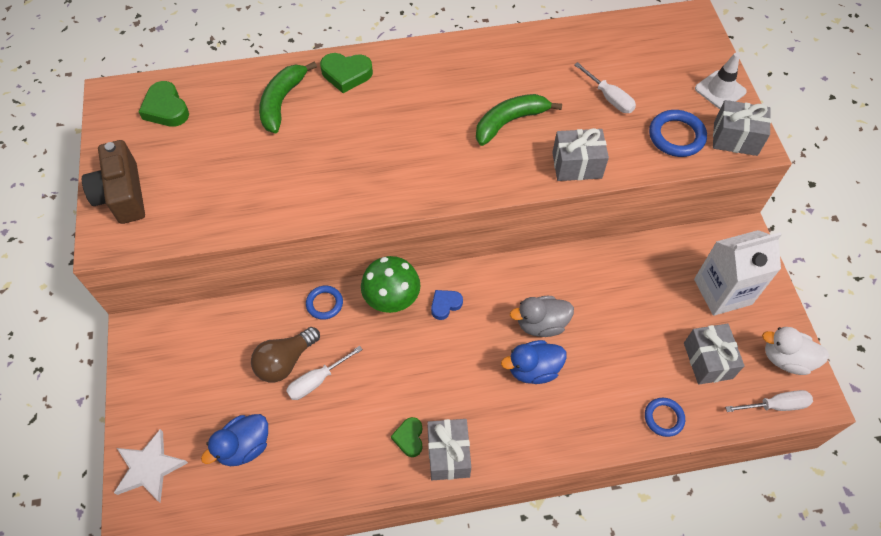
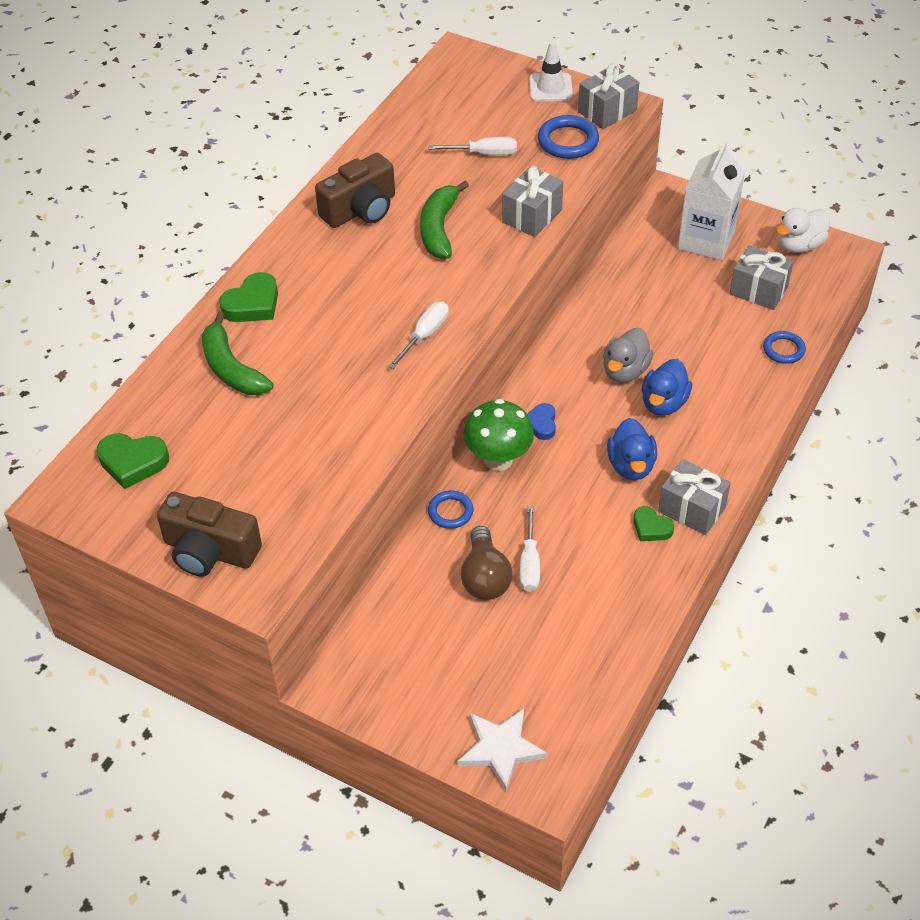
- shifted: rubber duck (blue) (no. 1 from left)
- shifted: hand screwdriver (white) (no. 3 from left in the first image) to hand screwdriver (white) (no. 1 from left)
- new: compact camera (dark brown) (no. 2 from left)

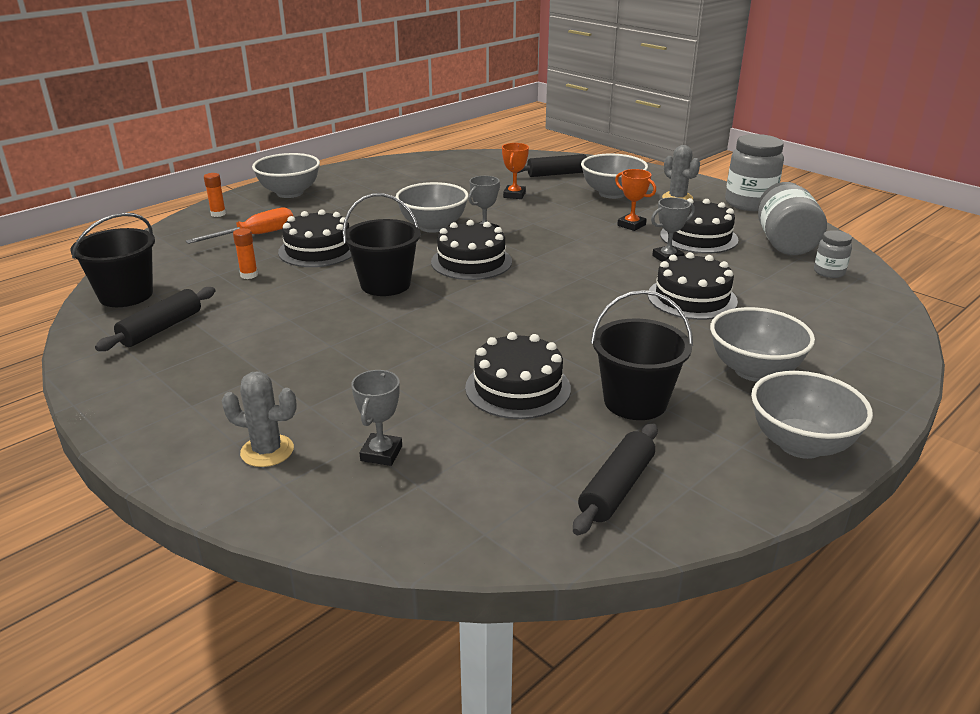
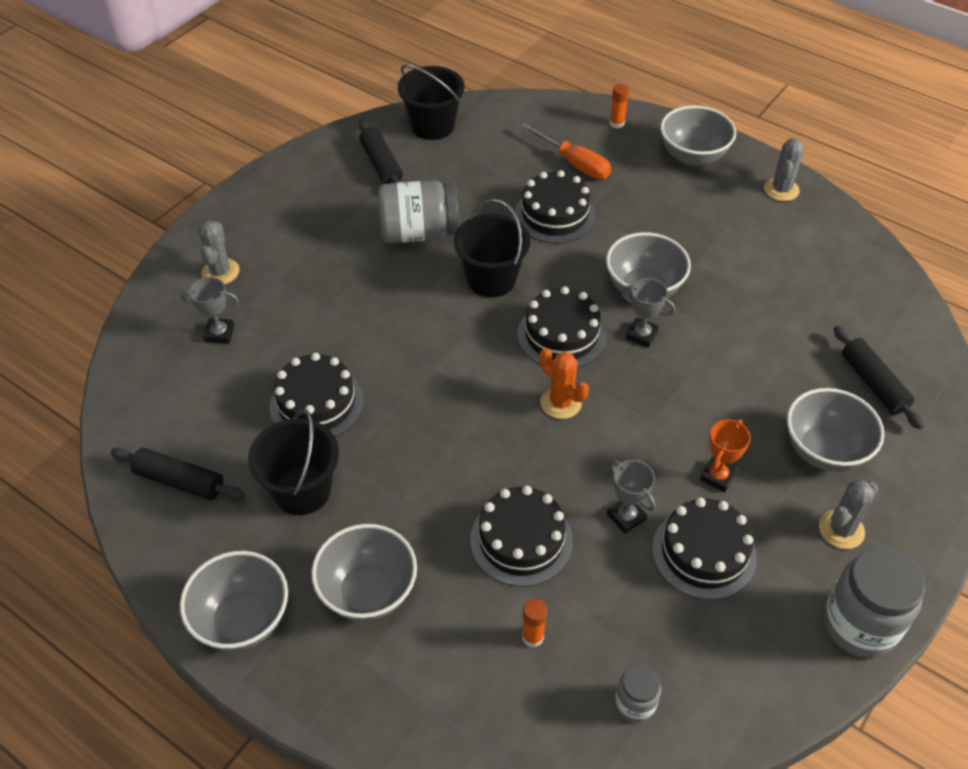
- rotated: rolling pin (ebony) (no. 1 from left in the first image) 45 degrees clockwise
- shifted: glue stick (orange-coloured) (no. 2 from left in the first image) to glue stick (orange-coloured) (no. 1 from left)
- gone: prize cup (orange-coloured) (no. 1 from left)
- shifted: jam jar (grey) (no. 2 from left in the first image) to jam jar (grey) (no. 1 from left)
- new: cactus (orange-coloured)
- new: cactus (grey) (no. 2 from left)

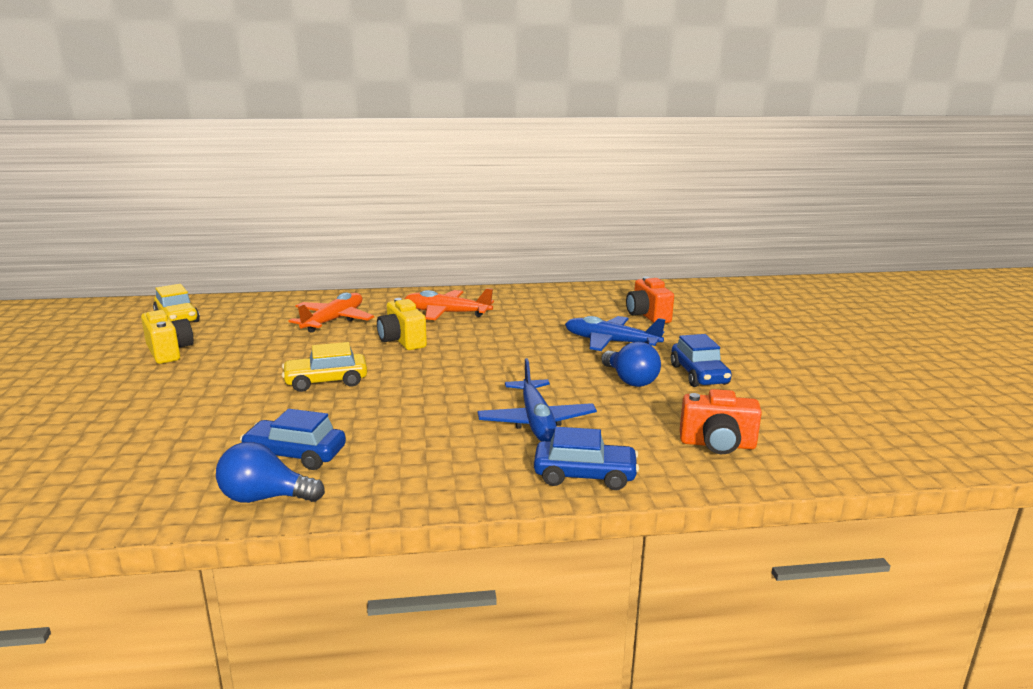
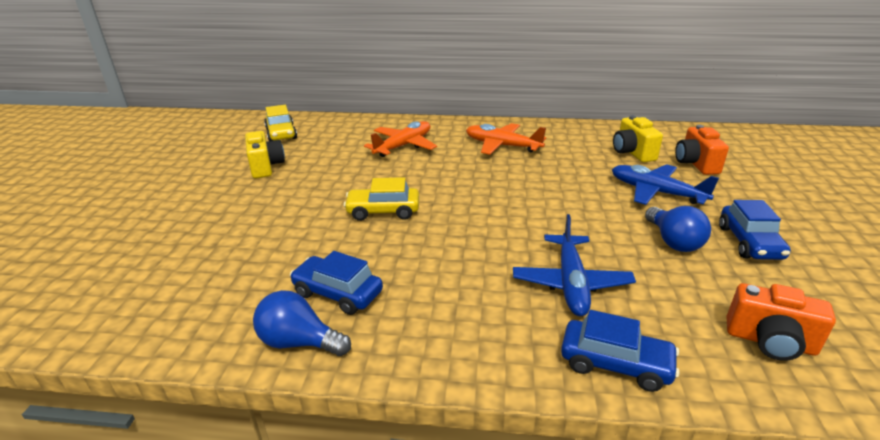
- shifted: compact camera (bright yellow) (no. 2 from left)

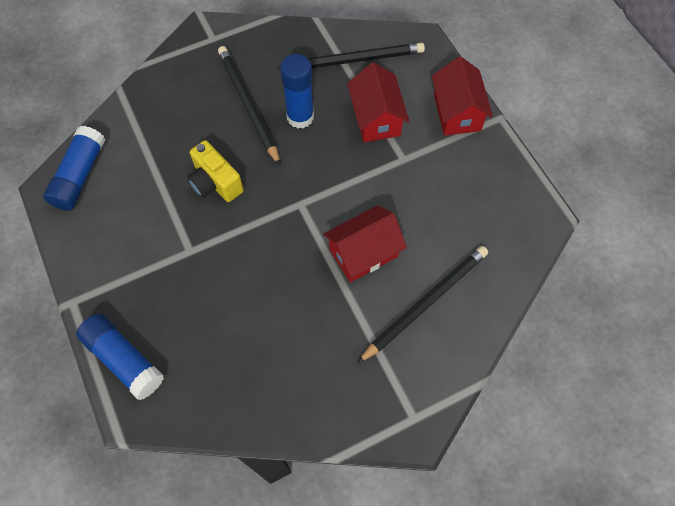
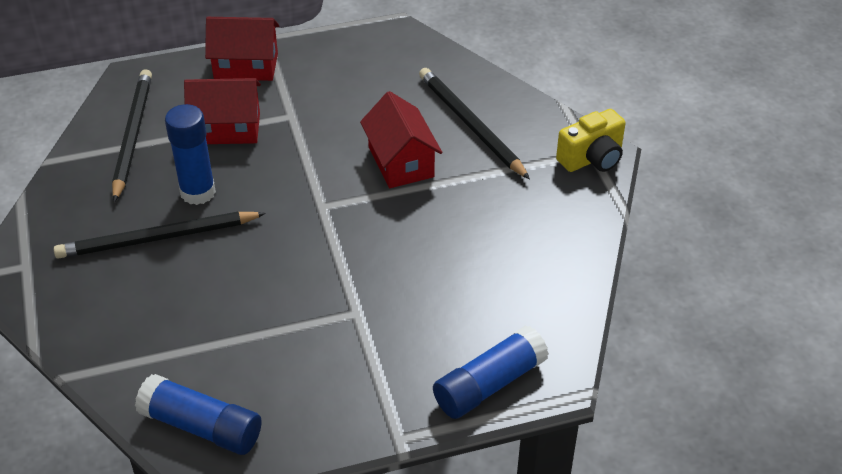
- shifted: compact camera (bright yellow)

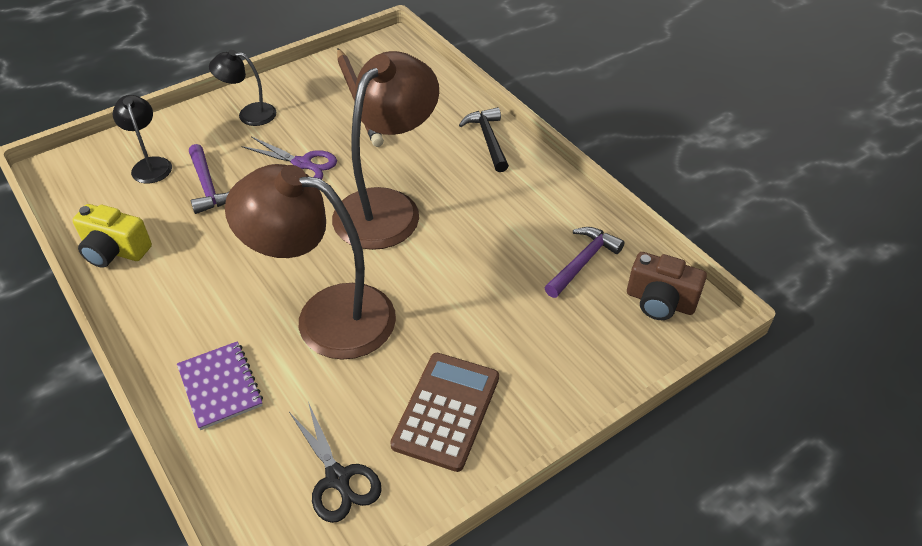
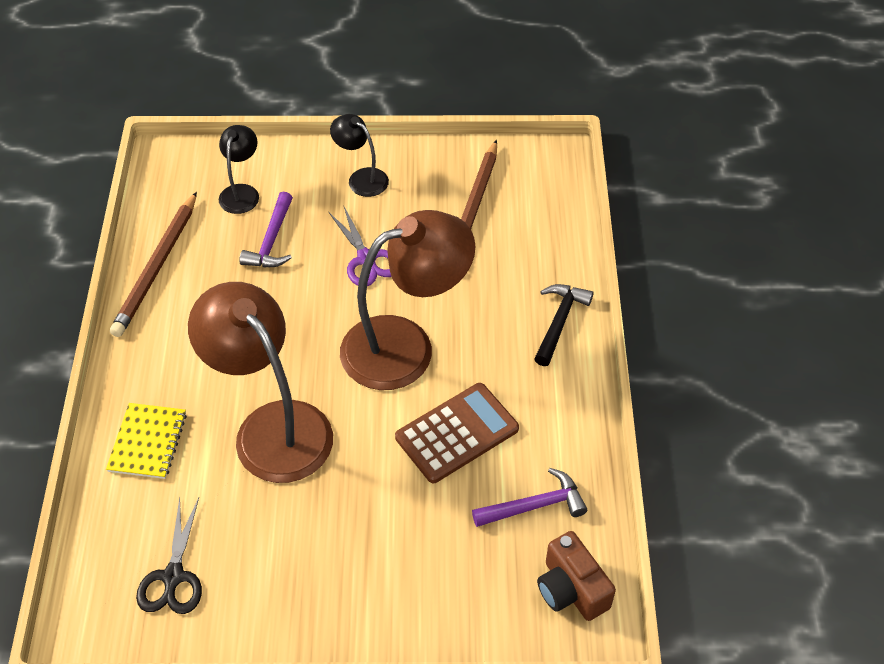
- swapped: compact camera (bright yellow) to lead pencil (dark brown) (no. 1 from left)
- repainted: exercise book (purple) to exercise book (bright yellow)
- shifted: adding machine (dark brown)

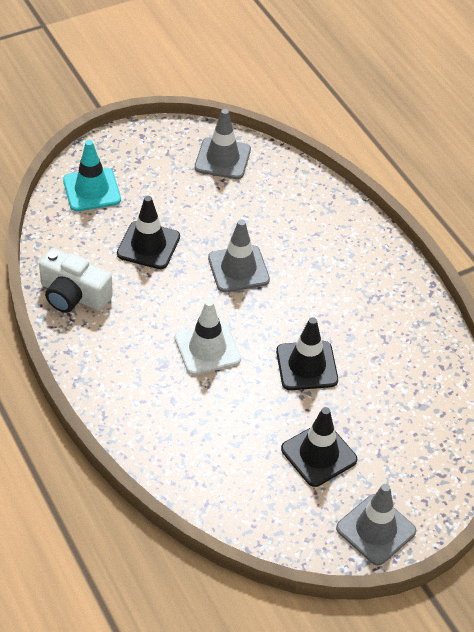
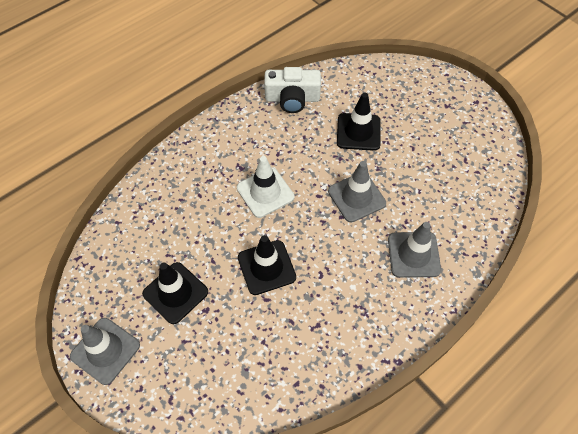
- rotated: compact camera (white) 105 degrees counterclockwise
- gone: safety cone (aqua)
- shifted: safety cone (grey) (no. 1 from left in the first image) to safety cone (grey) (no. 3 from left)

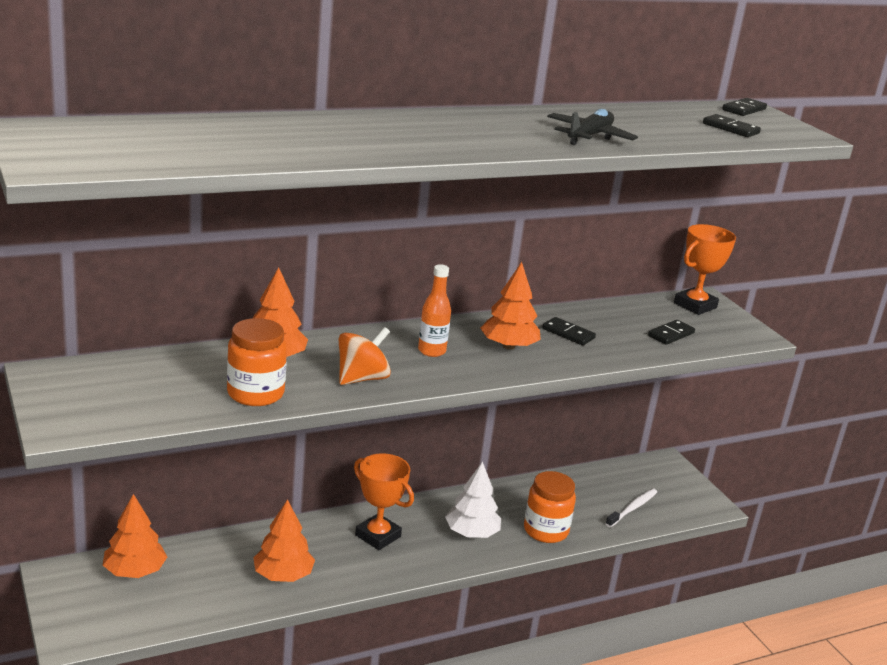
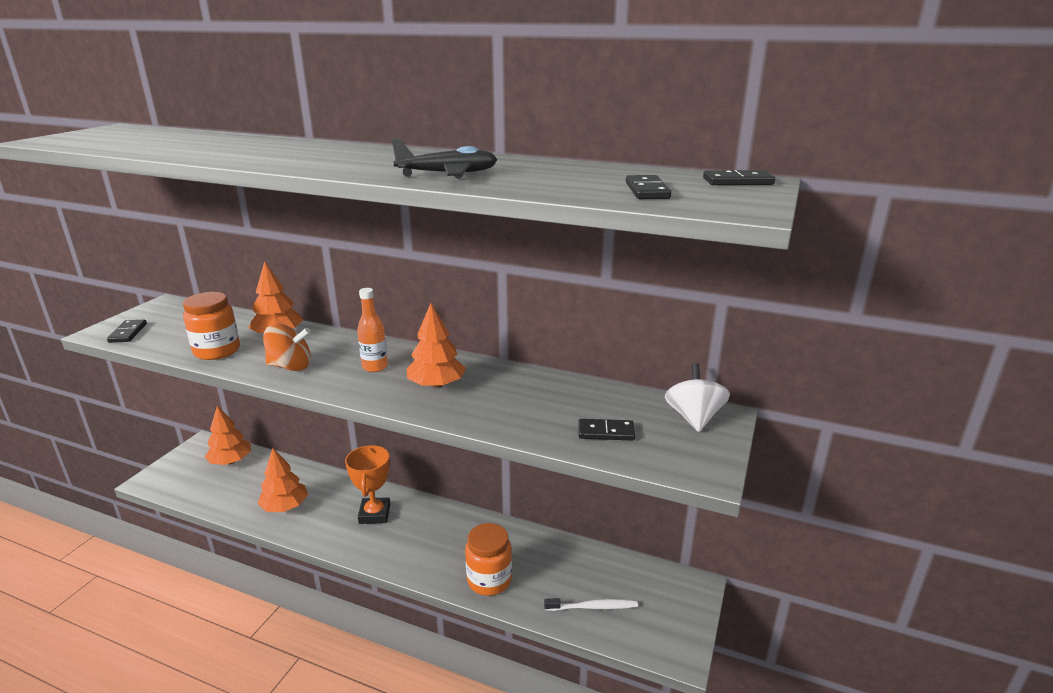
- gone: tree (white)
- shifted: domino (ebony) (no. 1 from left)
- swapped: prize cup (orange-coloured) (no. 2 from left) to whirligig (white)

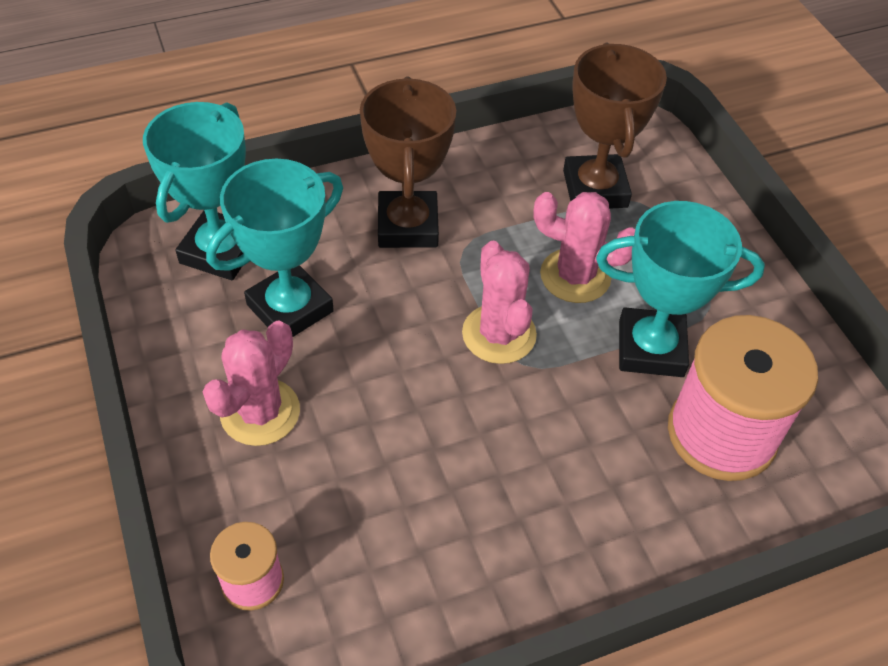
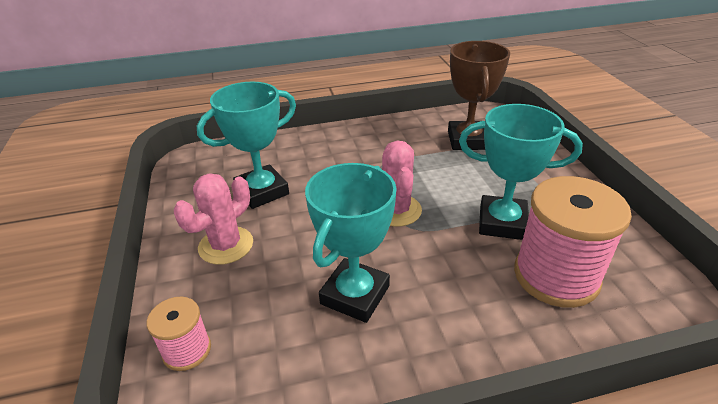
- shifted: prize cup (aqua) (no. 1 from left in the first image) to prize cup (aqua) (no. 2 from left)
- gone: prize cup (dark brown) (no. 1 from left)
- gone: cactus (rose-pink) (no. 3 from left)

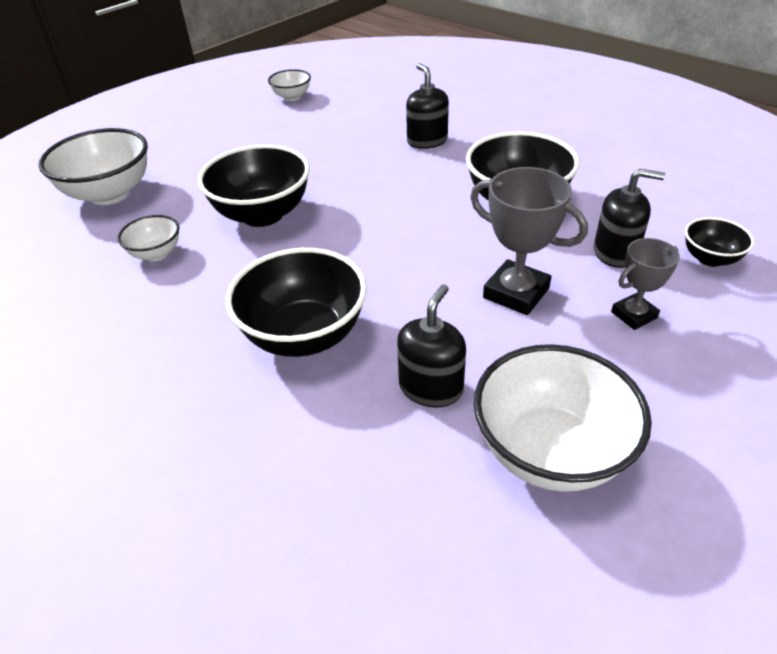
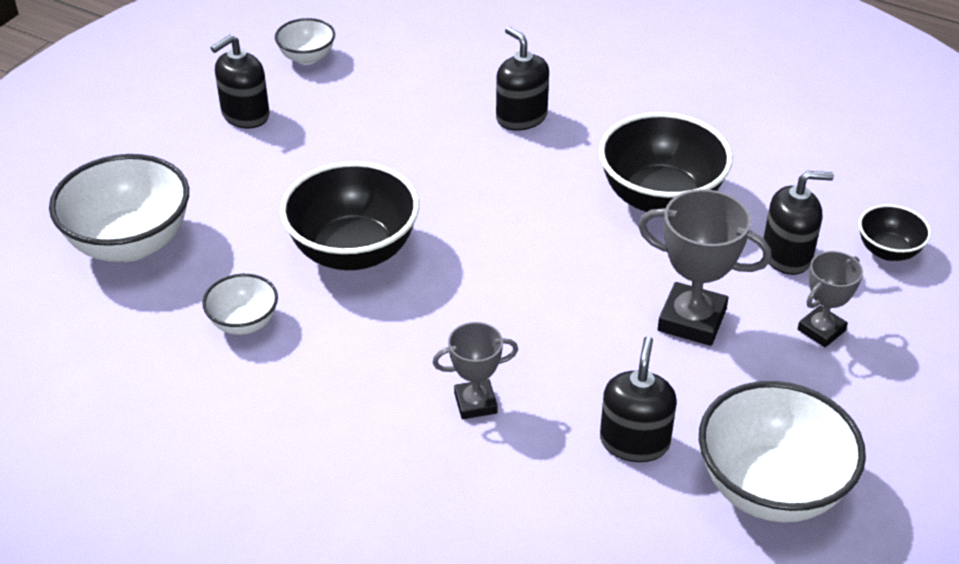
- swapped: serving bowl (ebony) (no. 2 from left) to prize cup (grey) (no. 1 from left)
- new: soap dispenser (ebony) (no. 1 from left)

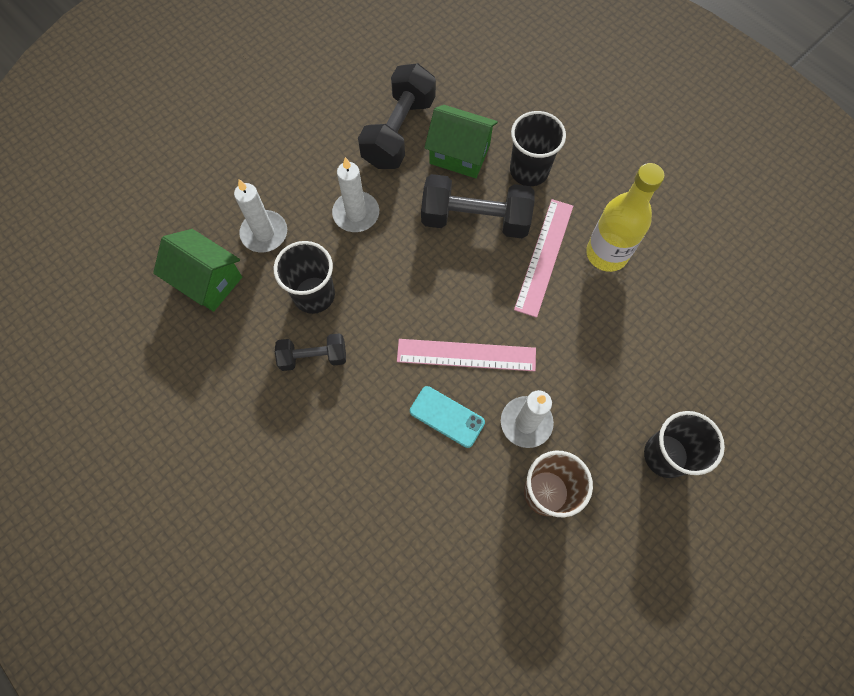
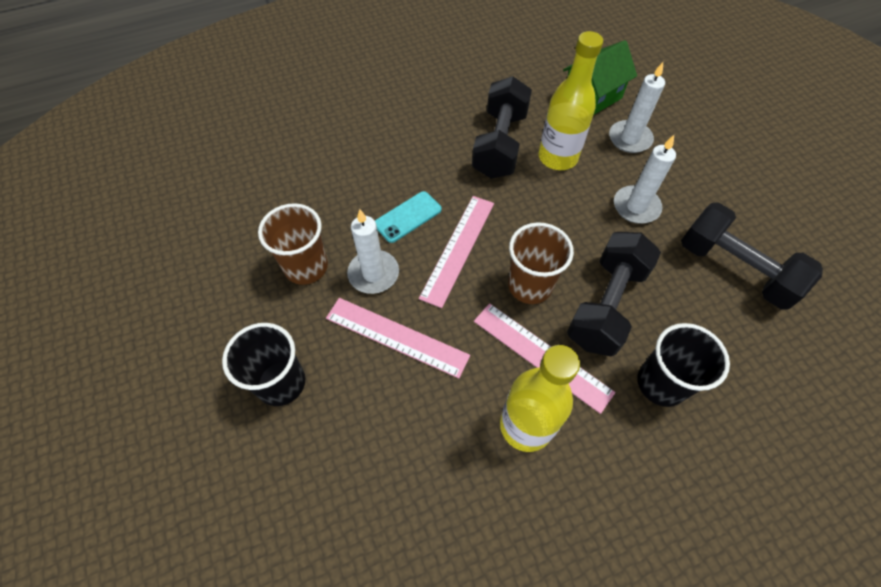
- swapped: tumbler (ebony) (no. 1 from left) to drink bottle (bright yellow) (no. 2 from left)
- scaled: dumbbell (ebony) (no. 1 from left) x1.72
- gone: house (leaf-green) (no. 2 from left)
- new: ruler (rose-pink) (no. 1 from left)
- new: tumbler (dark brown) (no. 2 from left)

